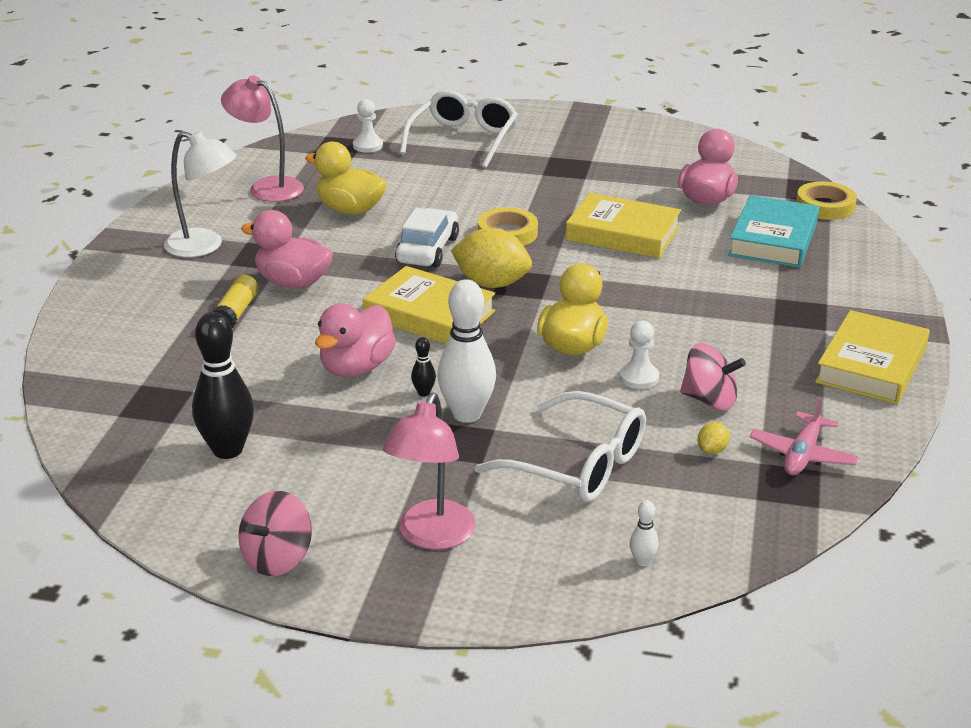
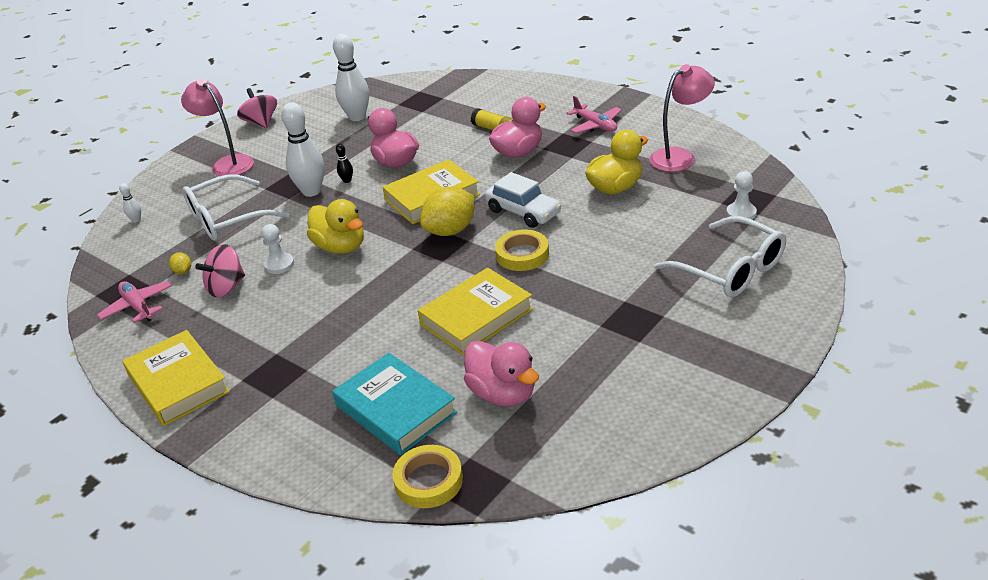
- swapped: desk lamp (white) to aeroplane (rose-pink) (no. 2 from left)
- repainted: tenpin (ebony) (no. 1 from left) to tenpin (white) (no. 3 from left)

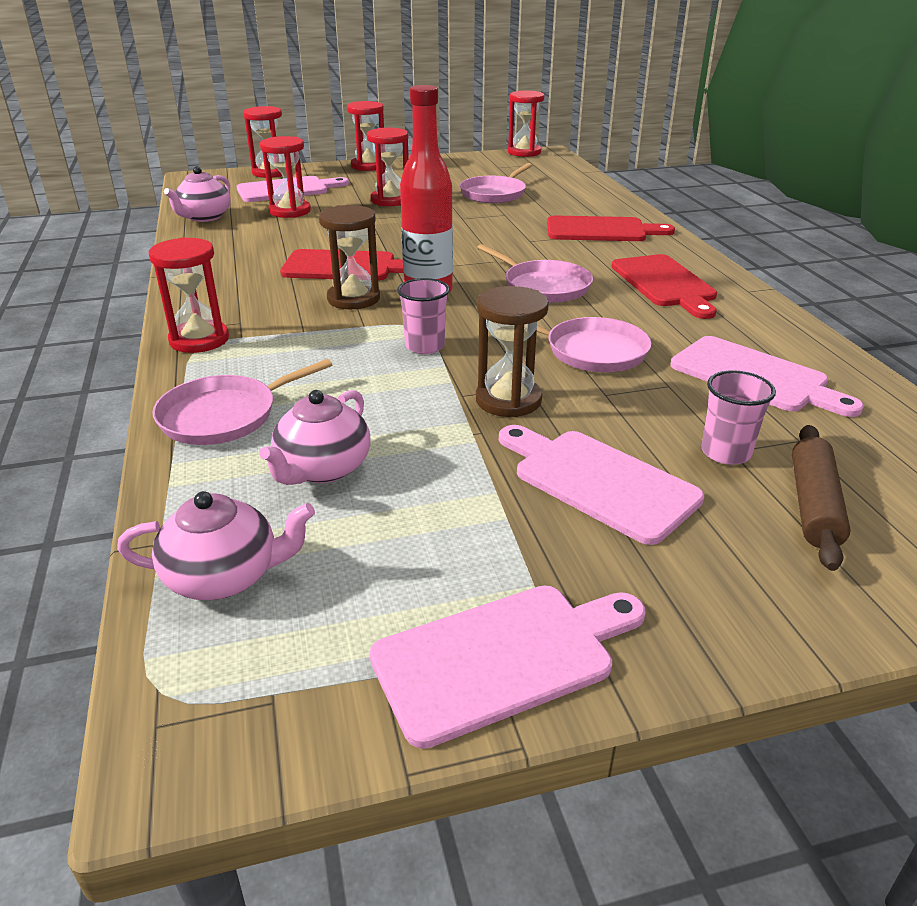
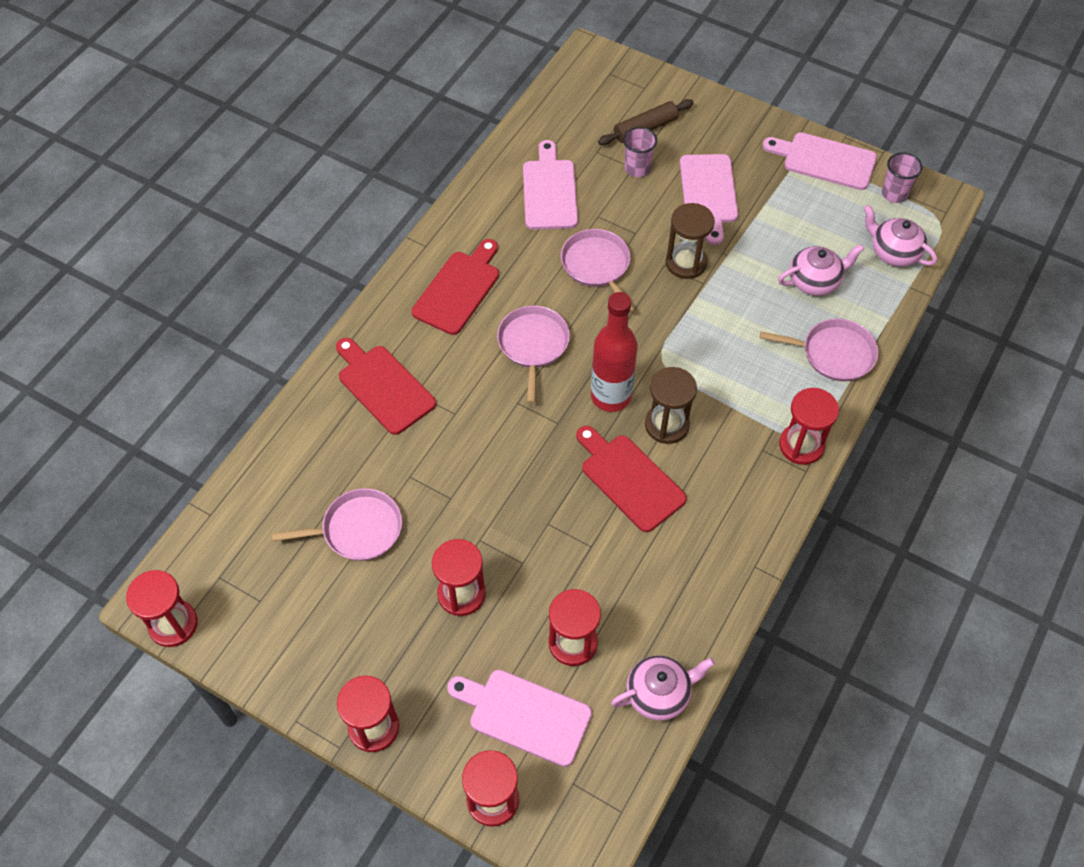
- shifted: tumbler (rose-pink) (no. 1 from left in the first image) to tumbler (rose-pink) (no. 2 from left)

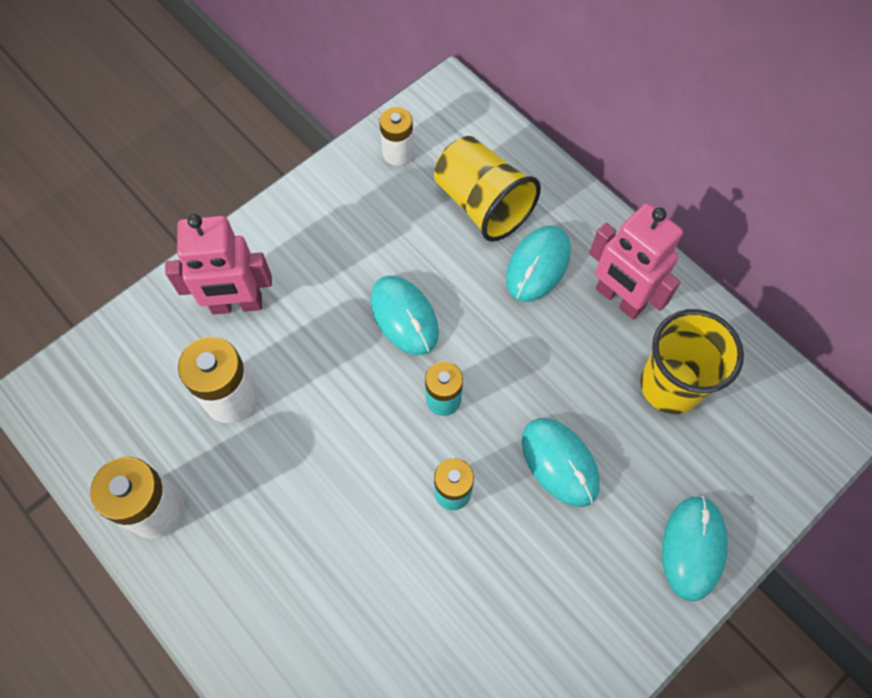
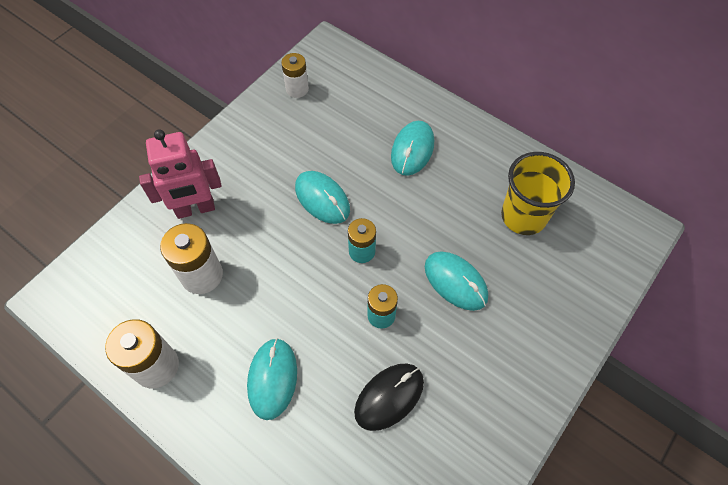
- gone: tumbler (bright yellow) (no. 1 from left)
- gone: robot figure (rose-pink) (no. 2 from left)
- shifted: mouse (aqua) (no. 4 from left in the first image) to mouse (aqua) (no. 1 from left)
- new: mouse (ebony)

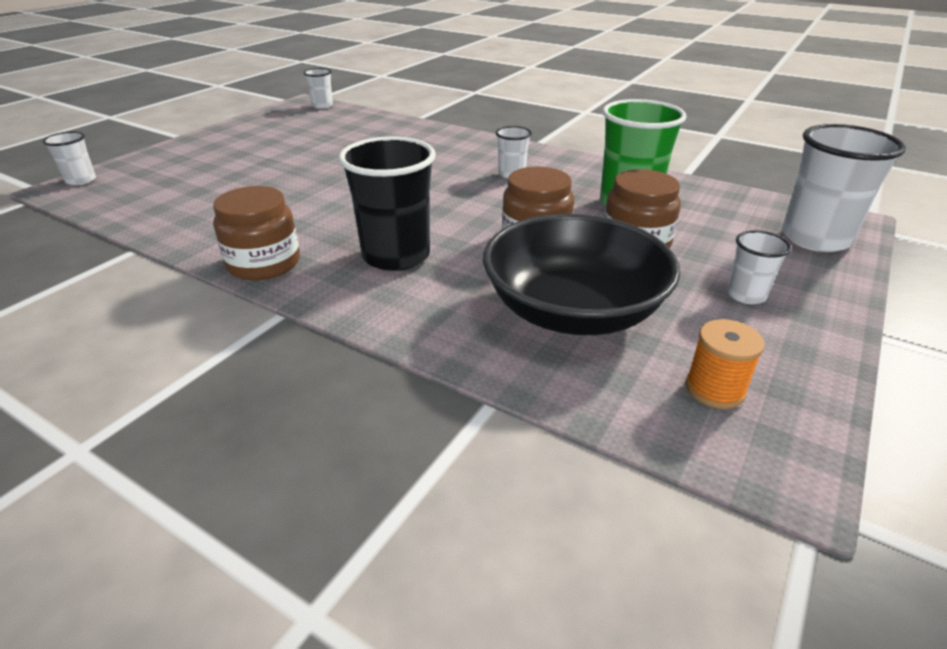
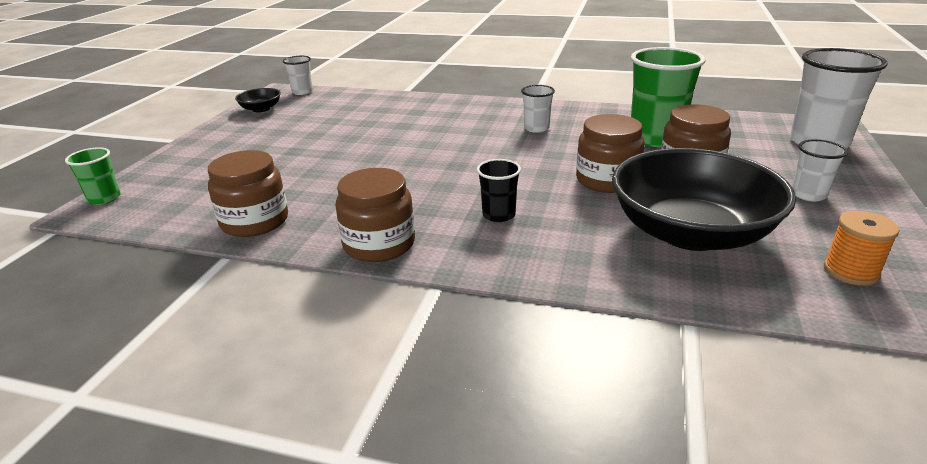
- repainted: tumbler (white) (no. 1 from left) to tumbler (leaf-green) (no. 1 from left)
- scaled: tumbler (ebony) x0.51
- new: jam jar (dark brown) (no. 1 from left)
- new: serving bowl (ebony) (no. 1 from left)

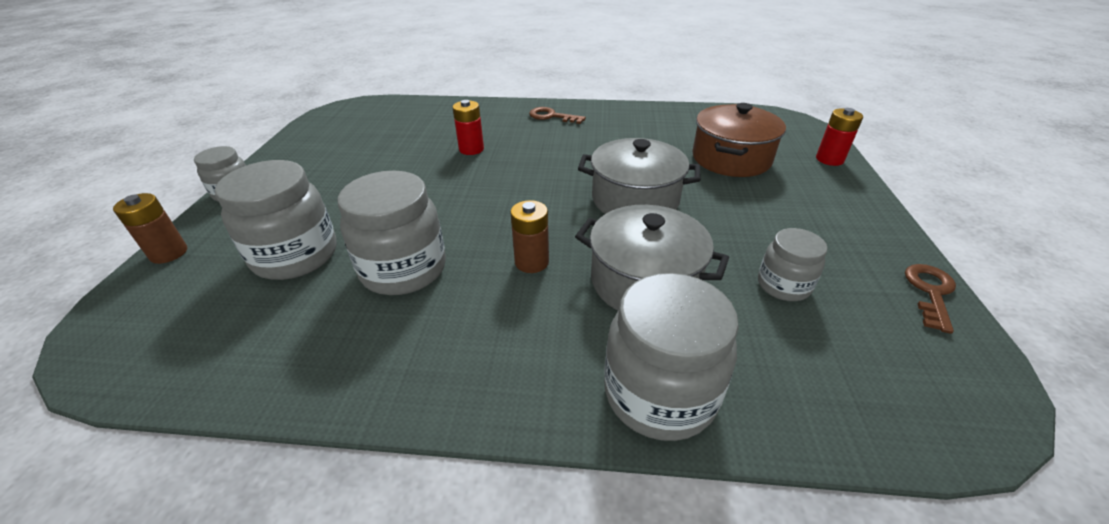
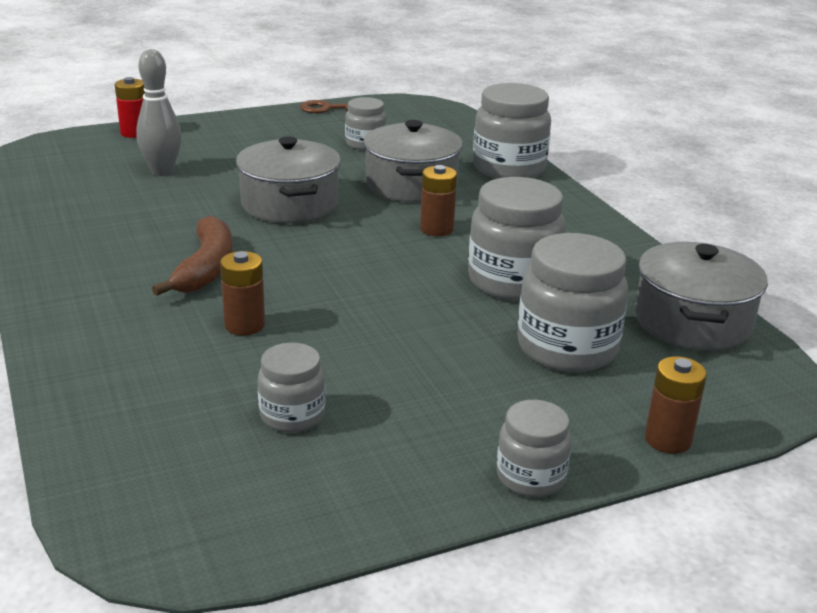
- repainted: power cell (red) (no. 1 from left) to power cell (dark brown) (no. 1 from left)
- gone: latchkey (dark brown) (no. 1 from left)
- swapped: pot (dark brown) to tenpin (grey)
- new: toy banana (dark brown)
- new: jam jar (grey) (no. 1 from left)
- new: pot (grey) (no. 3 from left)

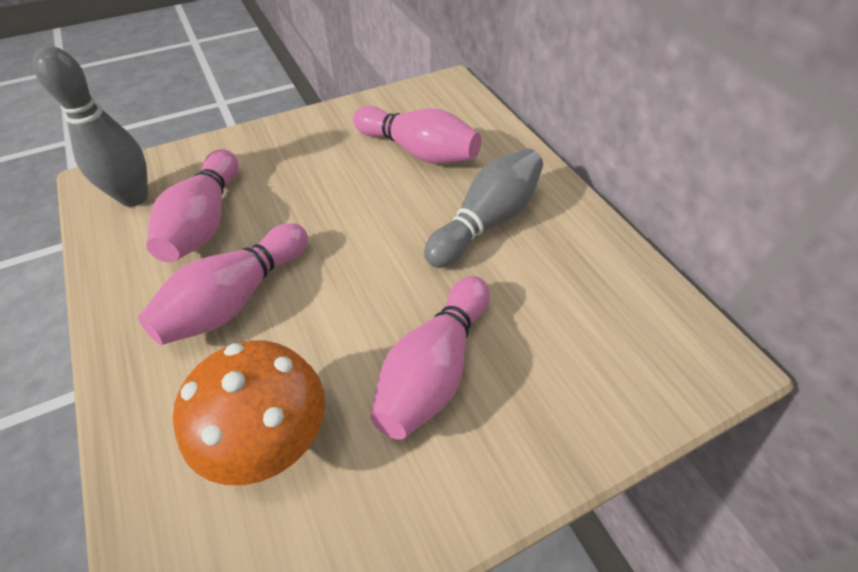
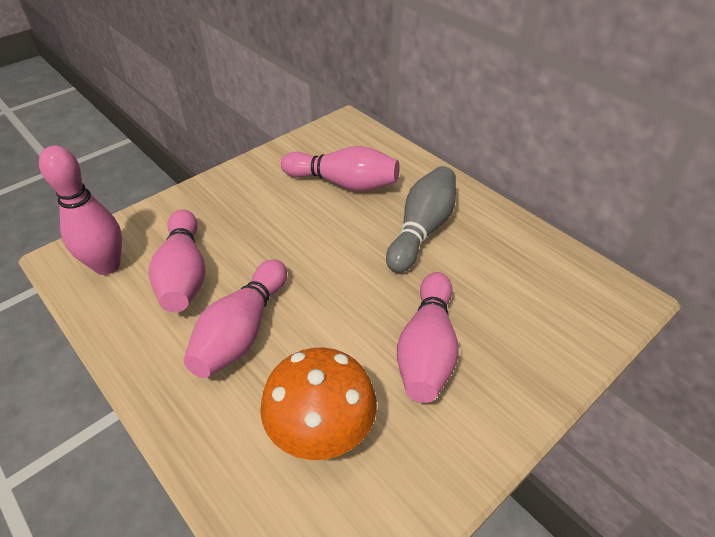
- repainted: tenpin (grey) (no. 1 from left) to tenpin (rose-pink) (no. 1 from left)

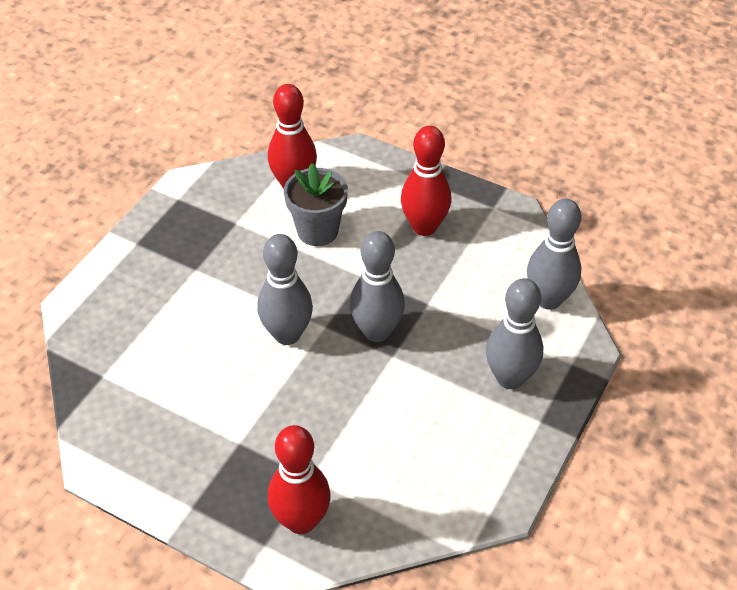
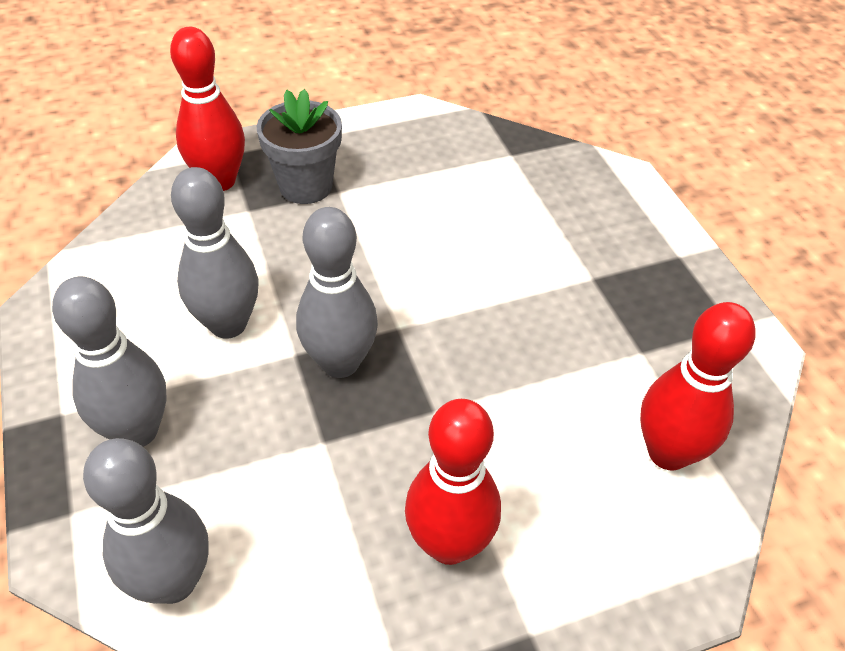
- shifted: tenpin (grey) (no. 1 from left in the first image) to tenpin (grey) (no. 3 from left)
- shifted: plant pot (grey)

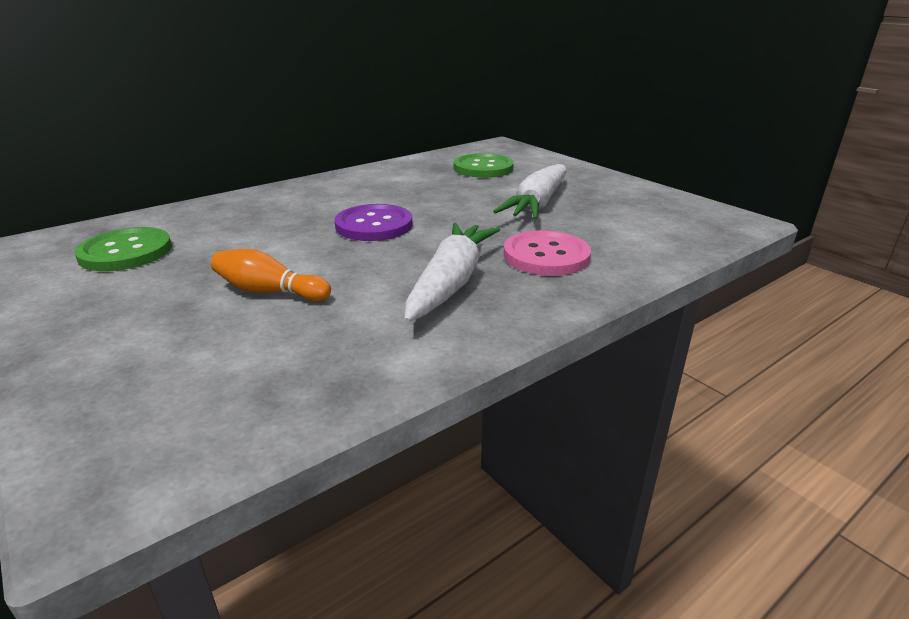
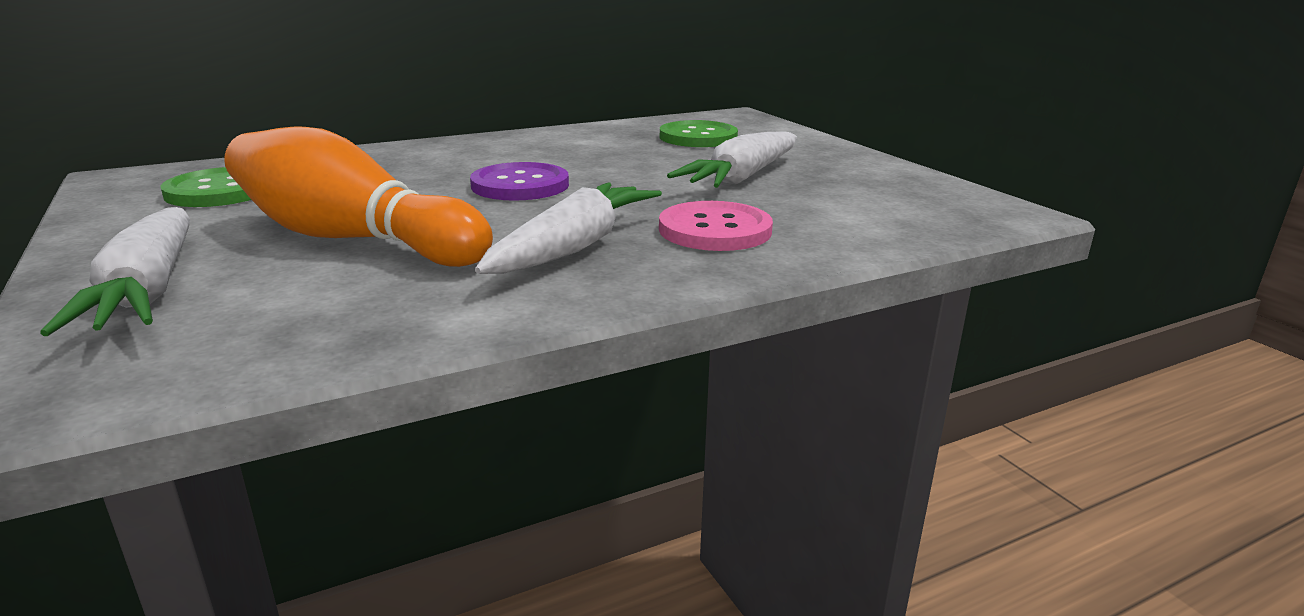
- scaled: tenpin (orange-coloured) x2.03
- new: root vegetable (white) (no. 1 from left)

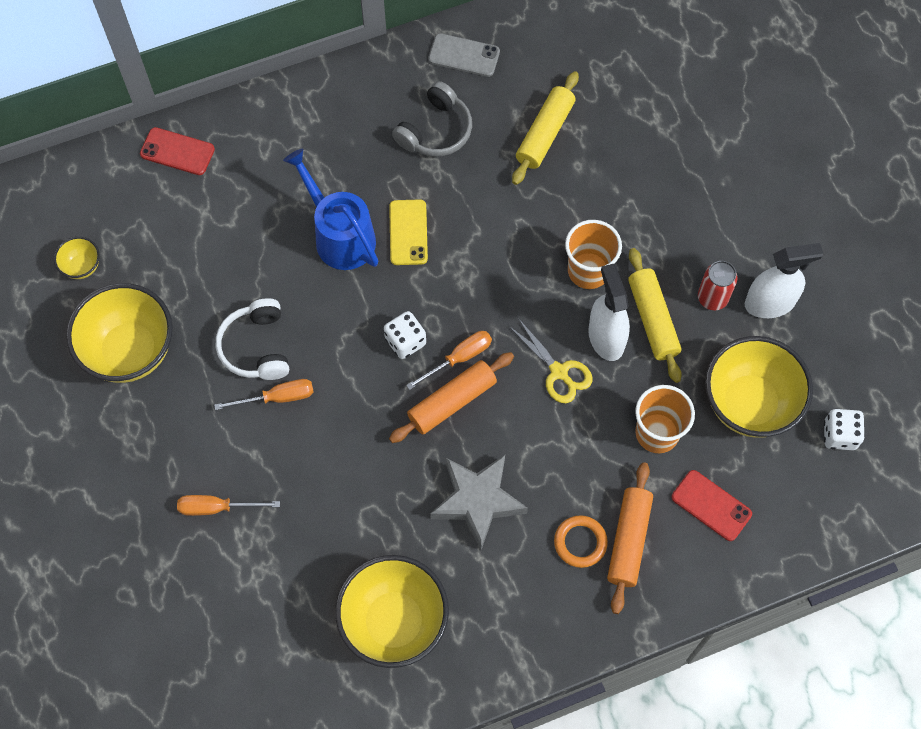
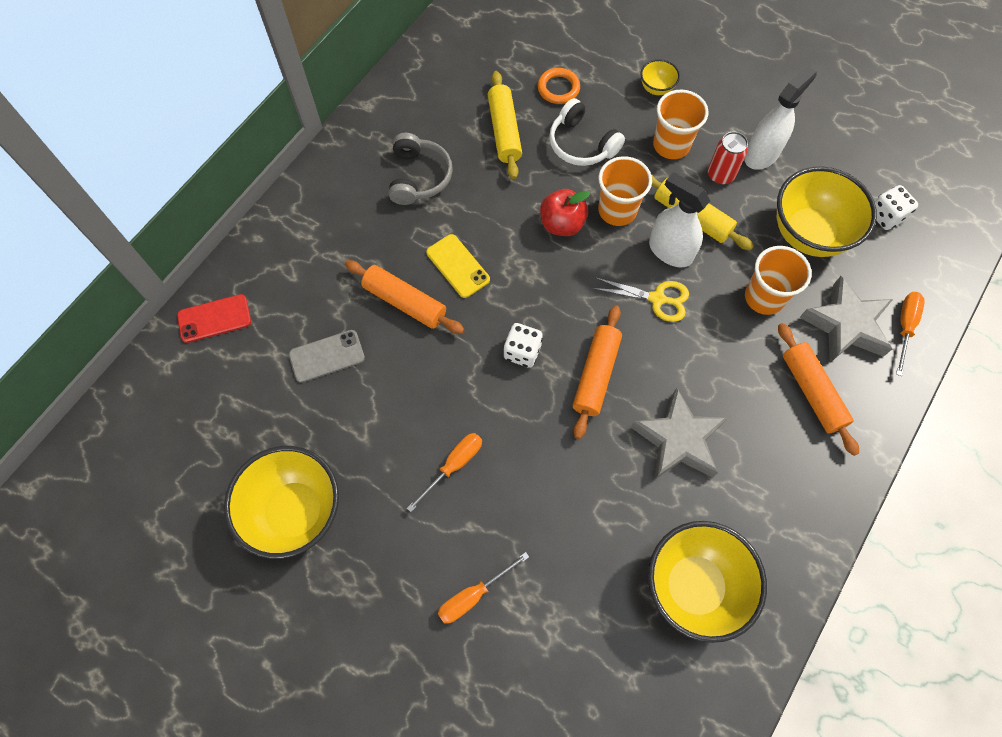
- shifted: serving bowl (bright yellow) (no. 1 from left in the first image) to serving bowl (bright yellow) (no. 2 from left)
- shifted: headset (white)
- swapped: sprinkling can (blue) to rolling pin (orange-coloured) (no. 1 from left)
- shifted: hand screwdriver (orange-coloured) (no. 3 from left)
- shifted: phone (grey)
- shifted: hoop (orange-coloured)
- swapped: phone (red) (no. 2 from left) to star shape (grey) (no. 2 from left)
- new: apple (red)
- new: tumbler (orange-coloured) (no. 2 from left)

